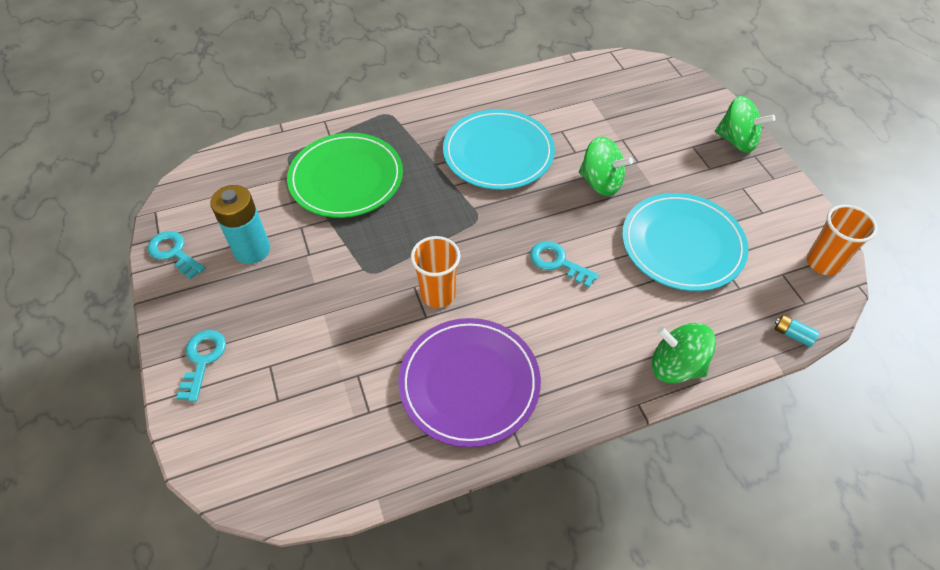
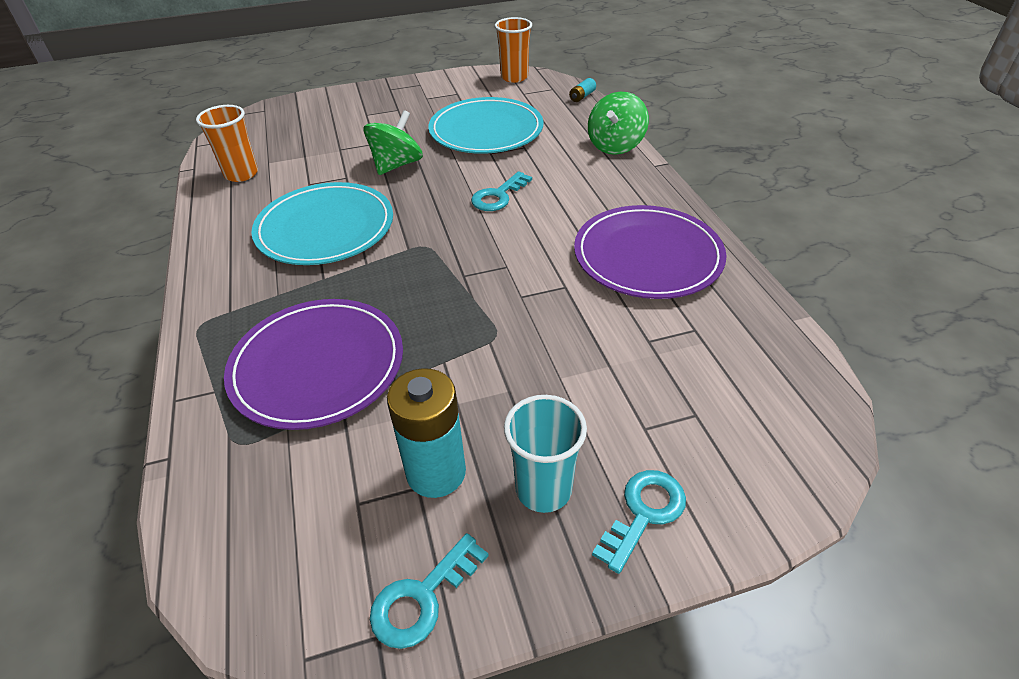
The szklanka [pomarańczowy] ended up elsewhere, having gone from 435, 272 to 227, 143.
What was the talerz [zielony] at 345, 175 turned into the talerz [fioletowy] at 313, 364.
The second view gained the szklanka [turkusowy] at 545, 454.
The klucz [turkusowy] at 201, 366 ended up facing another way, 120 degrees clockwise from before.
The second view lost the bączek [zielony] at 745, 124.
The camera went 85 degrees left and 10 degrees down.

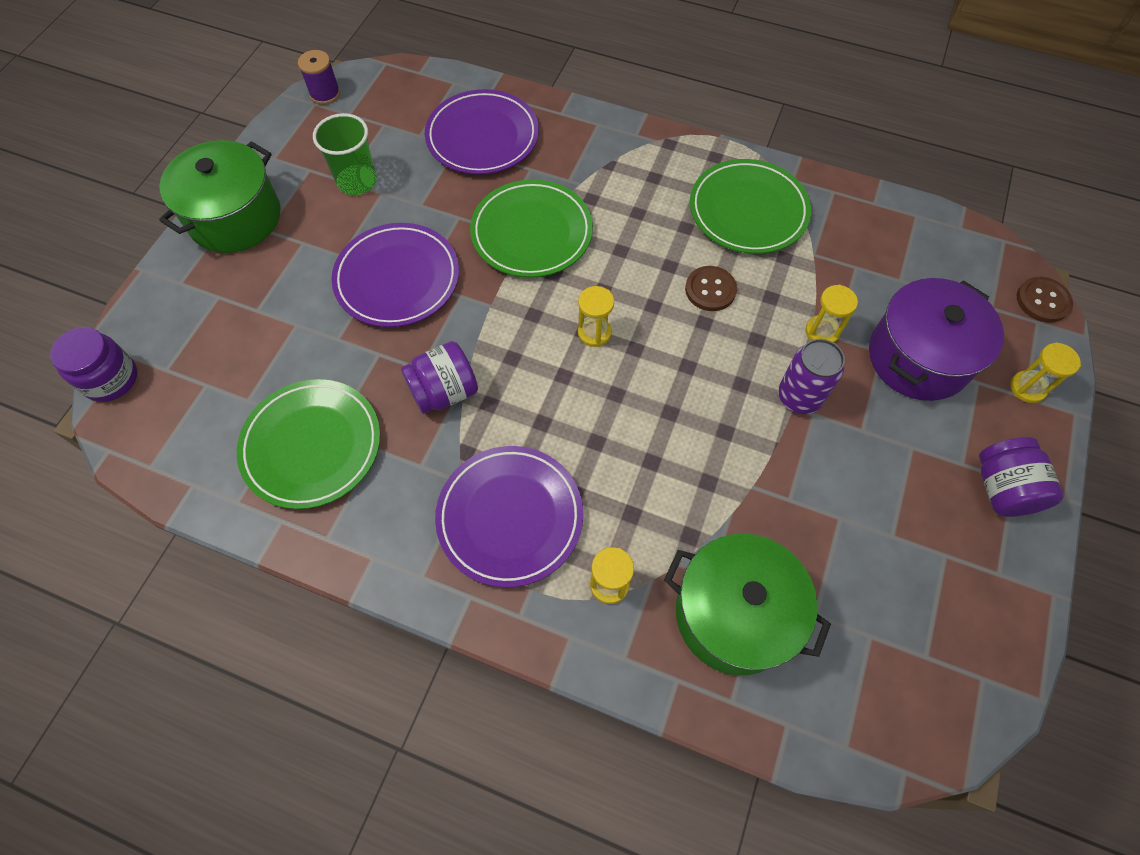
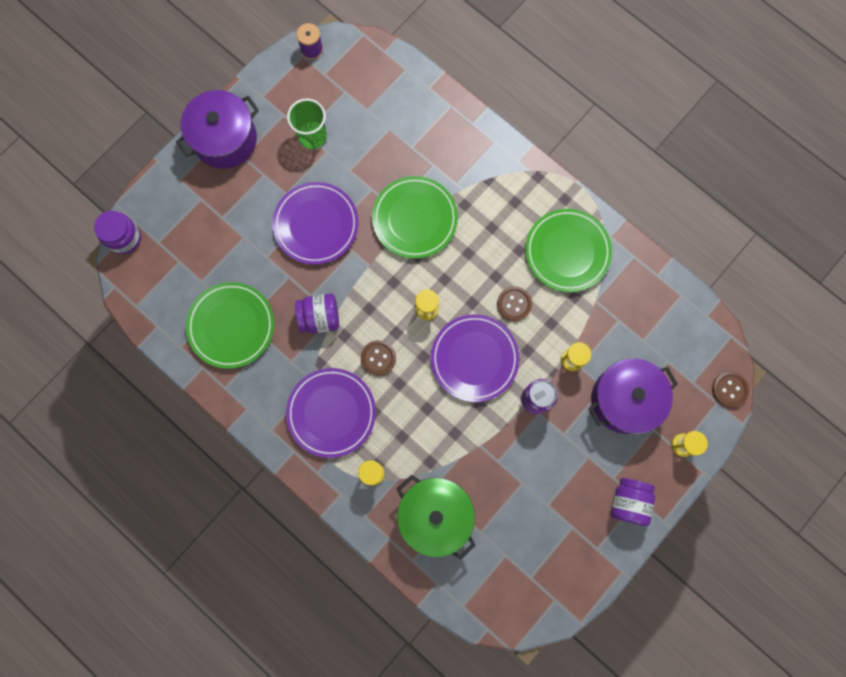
What was the garnek [zielony] at 220, 196 turned into the garnek [fioletowy] at 217, 129.
The second view gained the guzik [brązowy] at 378, 358.
The talerz [fioletowy] ended up elsewhere, having gone from 482, 132 to 475, 358.
The camera went 20 degrees right and 15 degrees up.

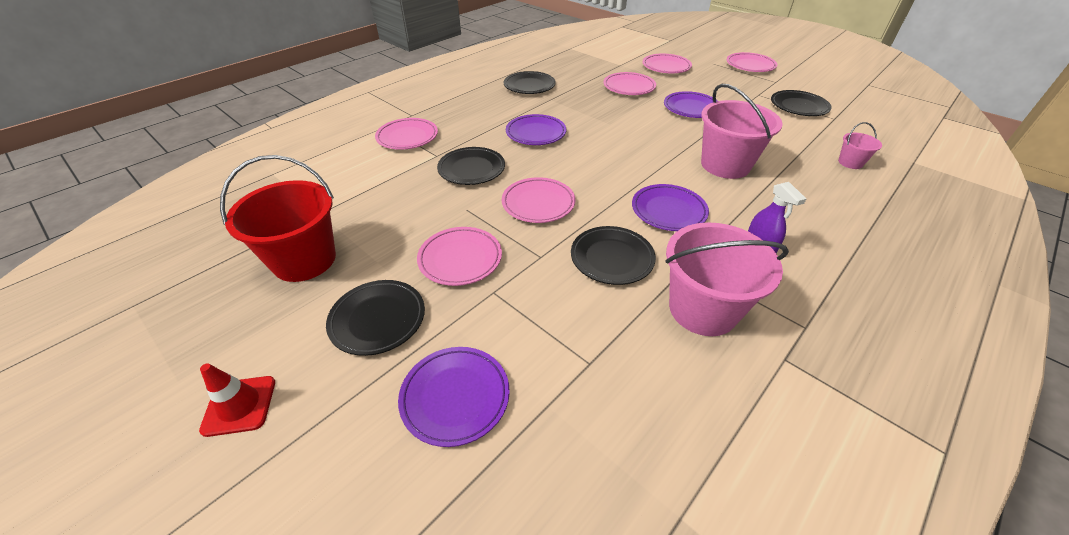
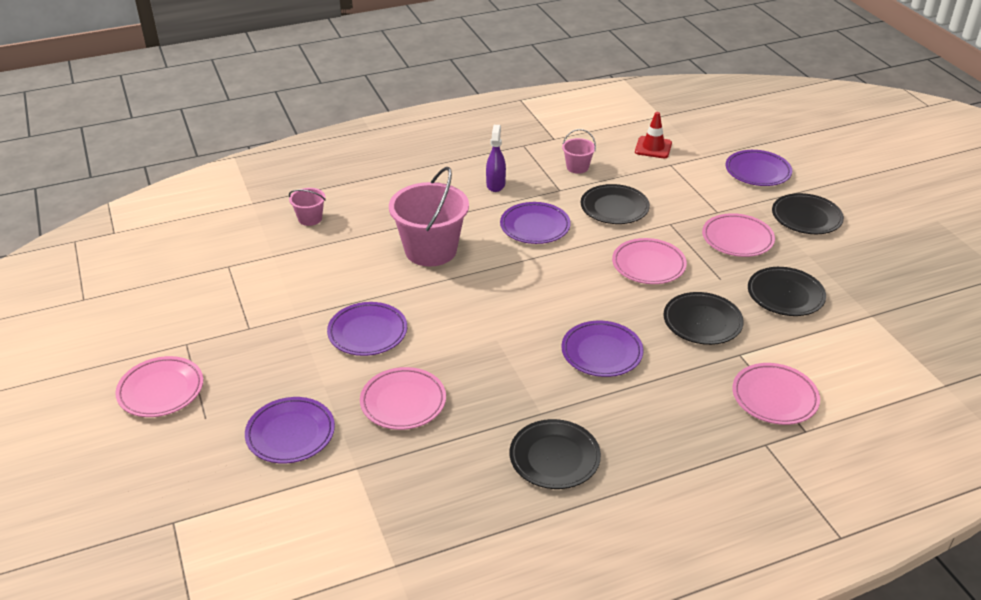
What was the talerz [różowy] at 667, 63 turned into the talerz [fioletowy] at 290, 430.
The size of the wiadro [różowy] at 727, 279 changed by a factor of 0.48.
The pachołek [czerwony] ended up elsewhere, having gone from 237, 400 to 653, 135.
The talerz [czarny] ended up elsewhere, having gone from 801, 103 to 787, 291.
The second view lost the wiadro [czerwony] at 278, 218.
The camera went 155 degrees left and 5 degrees down.

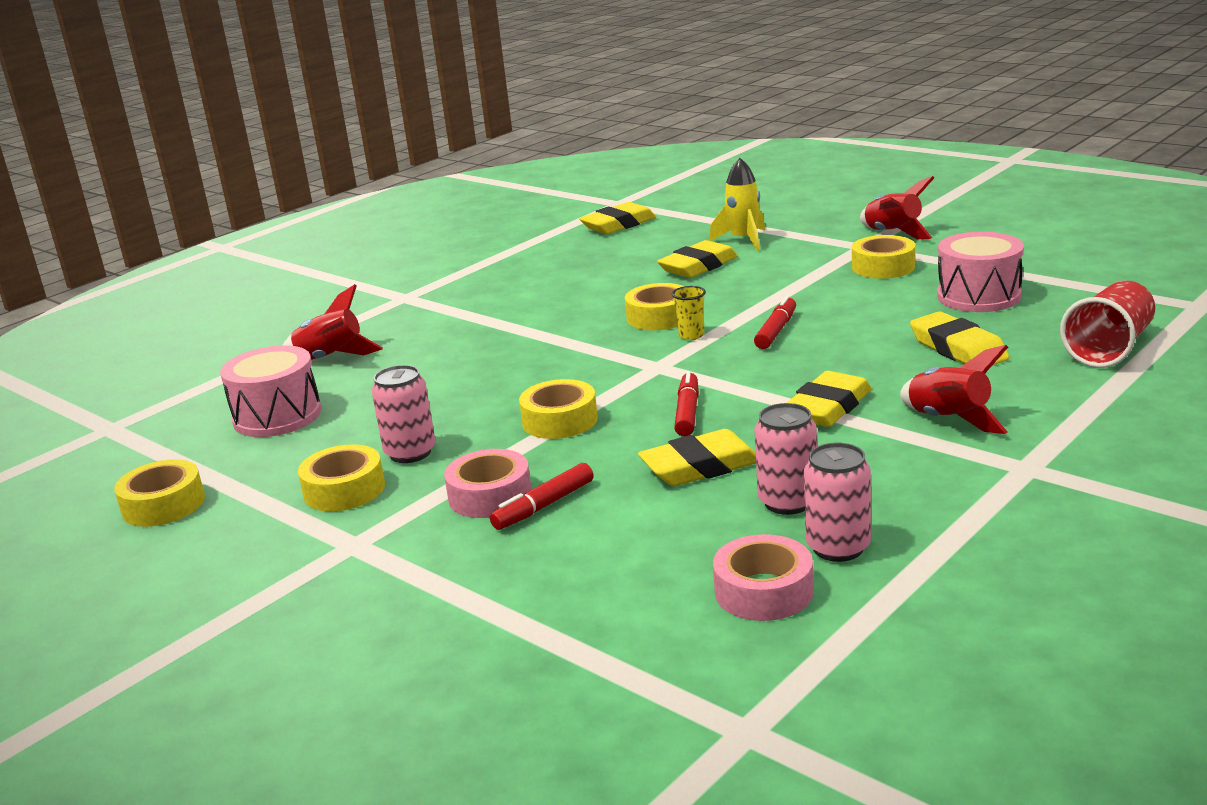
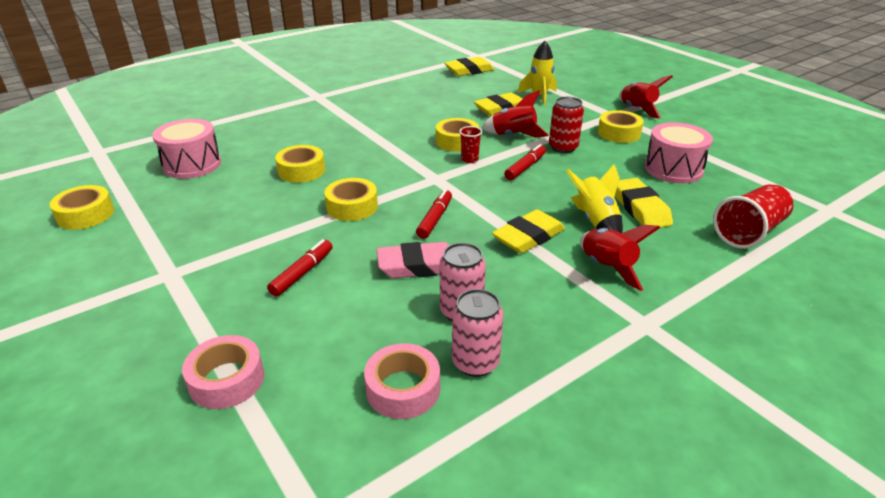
The taśma klejąca [różowy] ended up elsewhere, having gone from 488, 483 to 223, 372.
The flamaster [czerwony] at 542, 496 ended up facing another way, 150 degrees clockwise from before.
The taśma klejąca [żółty] ended up elsewhere, having gone from 341, 477 to 300, 164.
What was the gumka do mazania [żółty] at 697, 457 turned into the gumka do mazania [różowy] at 413, 260.
What was the szklanka [żółty] at 689, 313 turned into the szklanka [czerwony] at 470, 144.
The rakieta [czerwony] ended up elsewhere, having gone from 333, 322 to 514, 114.
The second view gained the puszka [czerwony] at 566, 124.
The second view gained the rakieta [żółty] at 594, 198.
The second view lost the puszka [różowy] at 403, 414.
The camera went 10 degrees right and 10 degrees up.

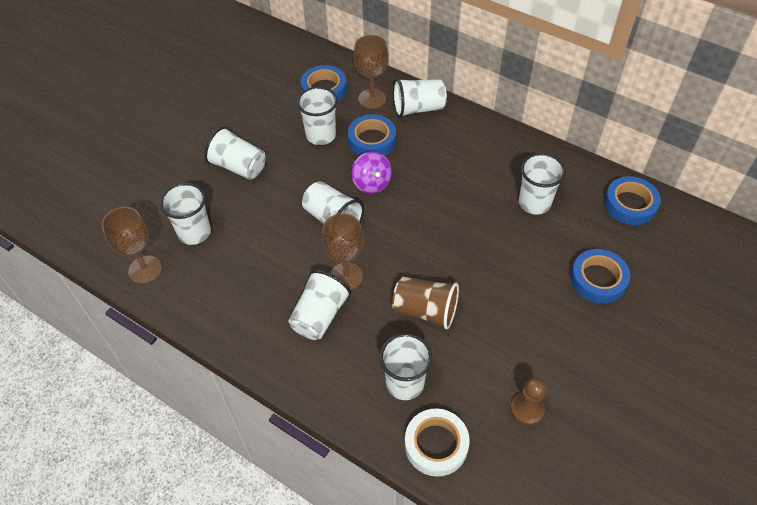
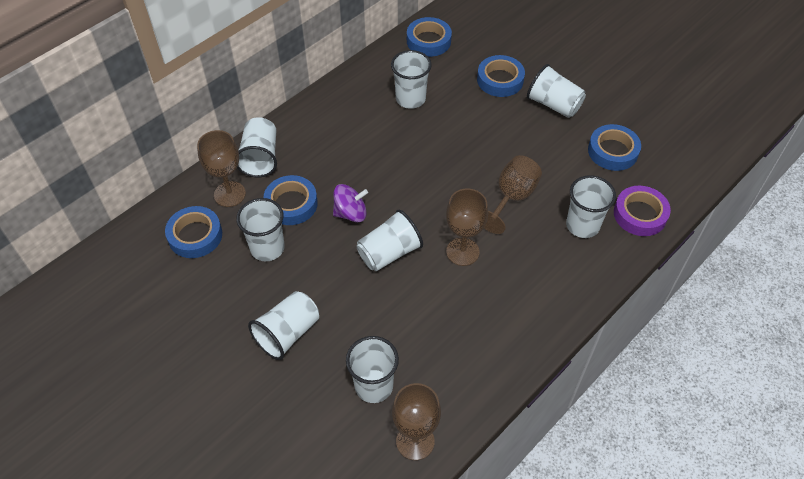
Where the szklanka [brązowy] stood at 425, 303, the kielich [brązowy] came to stand at 513, 194.
The szklanka [biały] ended up elsewhere, having gone from 319, 305 to 556, 91.
Where the pionek [brązowy] stood at 528, 401, the taśma klejąca [niebieski] came to stand at 614, 147.
What was the taśma klejąca [biały] at 437, 442 turned into the taśma klejąca [fioletowy] at 642, 211.
The camera went 80 degrees left and 0 degrees up.

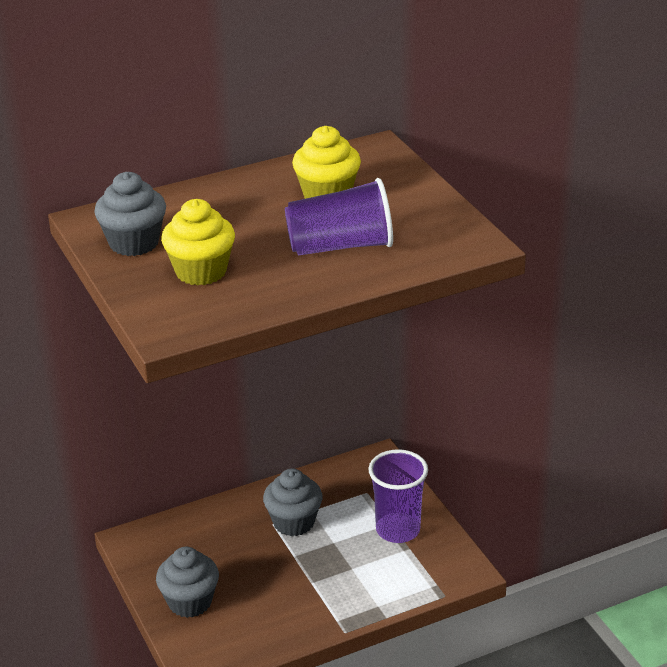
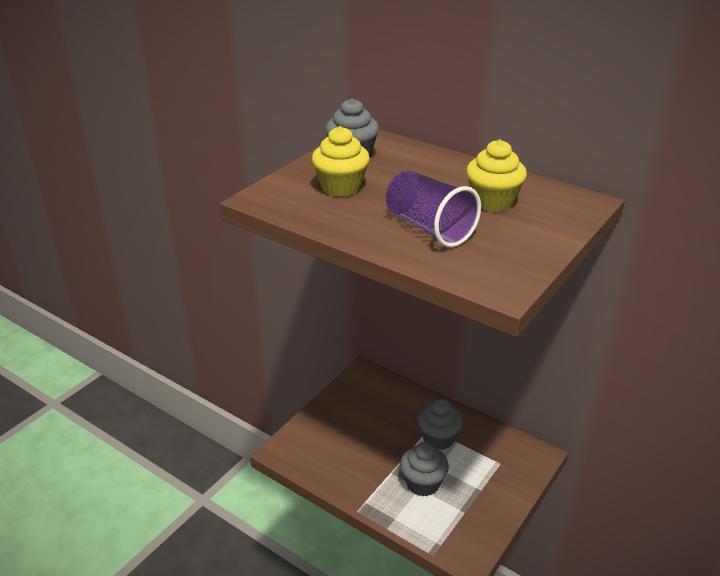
The muffinka [szary] ended up elsewhere, having gone from 187, 582 to 424, 469.
The second view lost the szklanka [fioletowy] at 398, 496.
The camera went 60 degrees right and 0 degrees up.

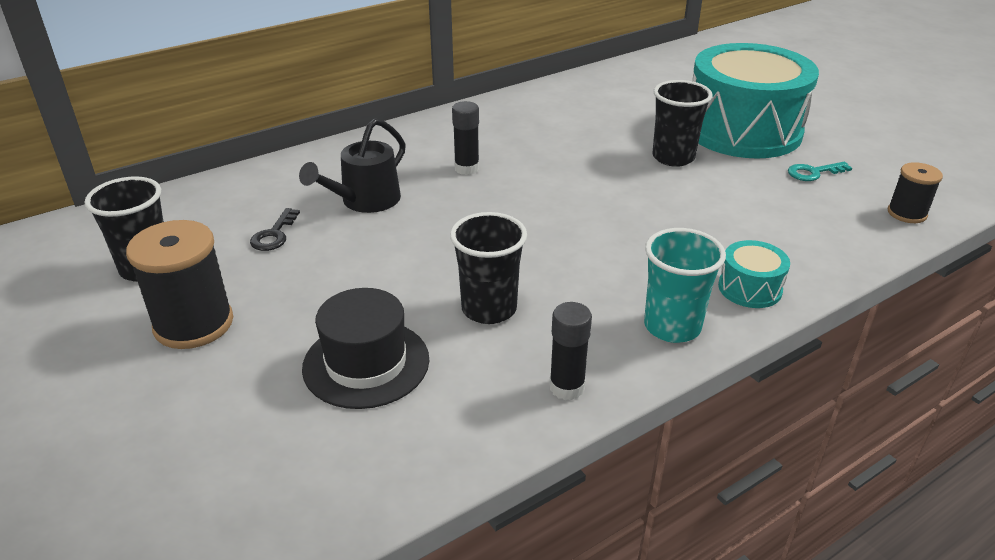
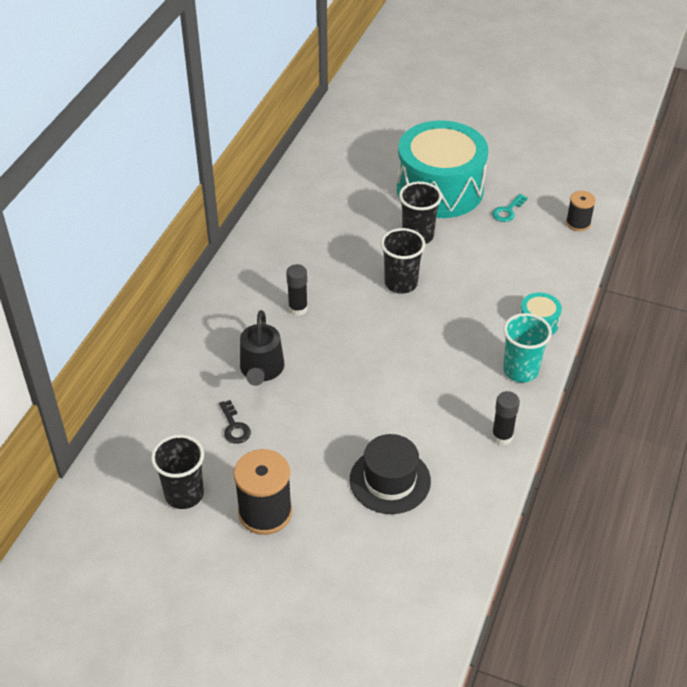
The szklanka [czarny] ended up elsewhere, having gone from 488, 268 to 403, 261.
The camera went 35 degrees left and 10 degrees up.

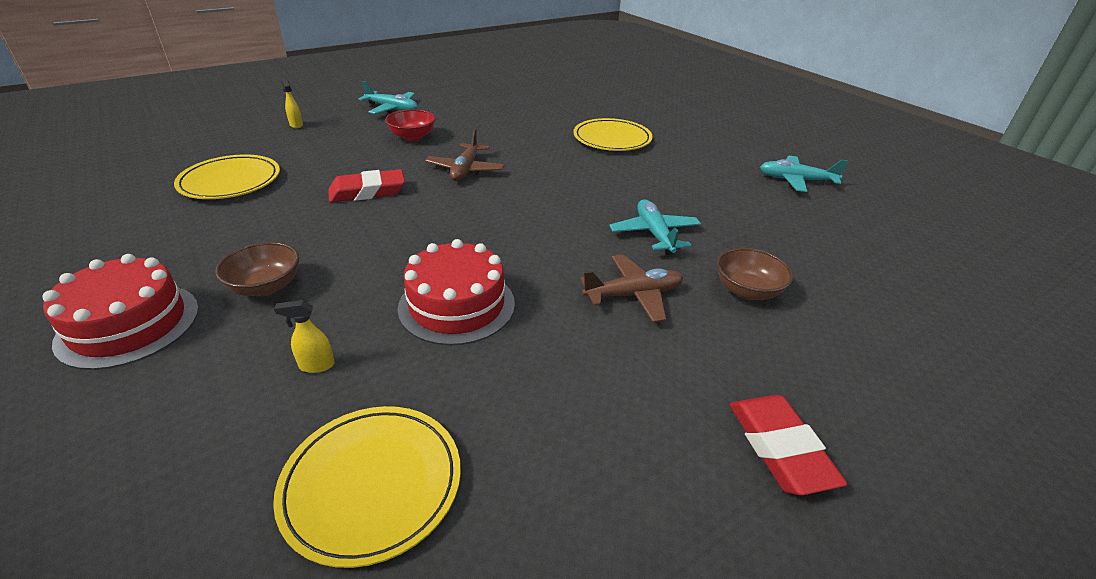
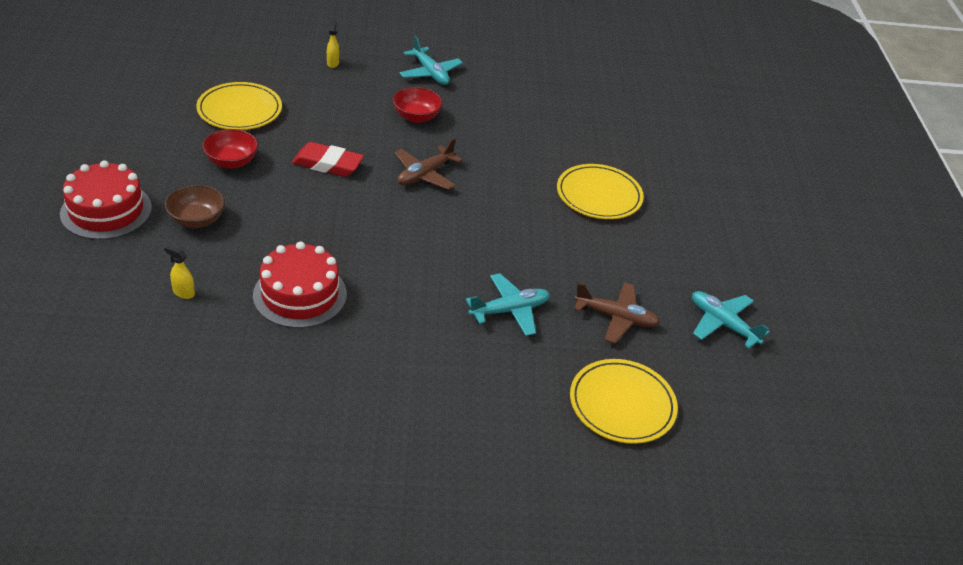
The second view gained the miska [czerwony] at 230, 149.
The samolot [turkusowy] at 655, 227 ended up facing another way, 45 degrees clockwise from before.
The talerz [żółty] ended up elsewhere, having gone from 367, 487 to 624, 401.
The samolot [brązowy] ended up elsewhere, having gone from 631, 288 to 617, 312.
The second view lost the miska [brązowy] at 755, 273.
The second view lost the gumka do mazania [czerwony] at 788, 445.
The camera went 30 degrees right and 5 degrees up.

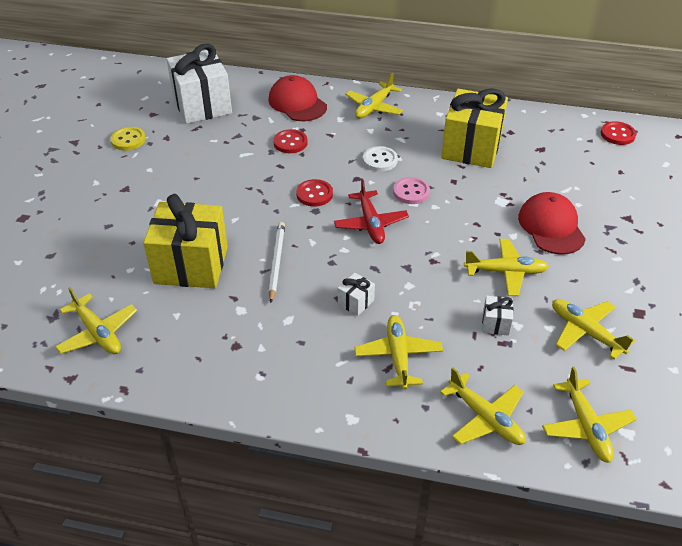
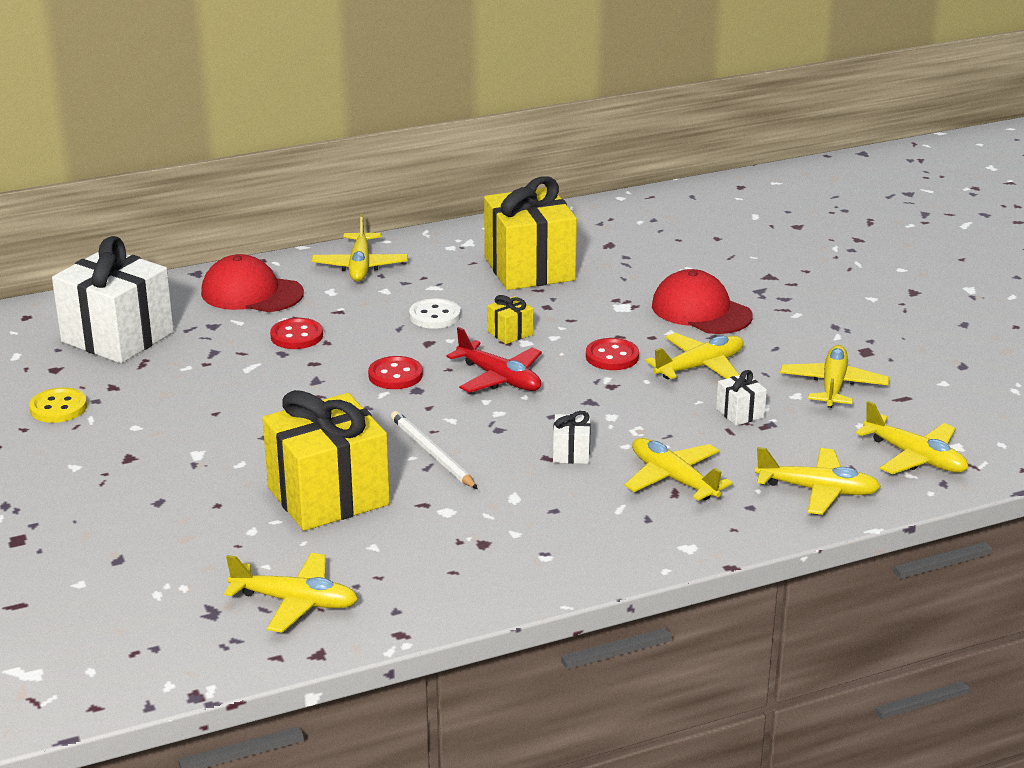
Where the guzik [różowy] stood at 411, 190, the prezent [żółty] came to stand at 510, 319.
The guzik [czerwony] ended up elsewhere, having gone from 618, 133 to 612, 354.
The samolot [żółty] at 593, 329 ended up facing another way, 90 degrees clockwise from before.
The camera went 35 degrees left and 15 degrees down.

